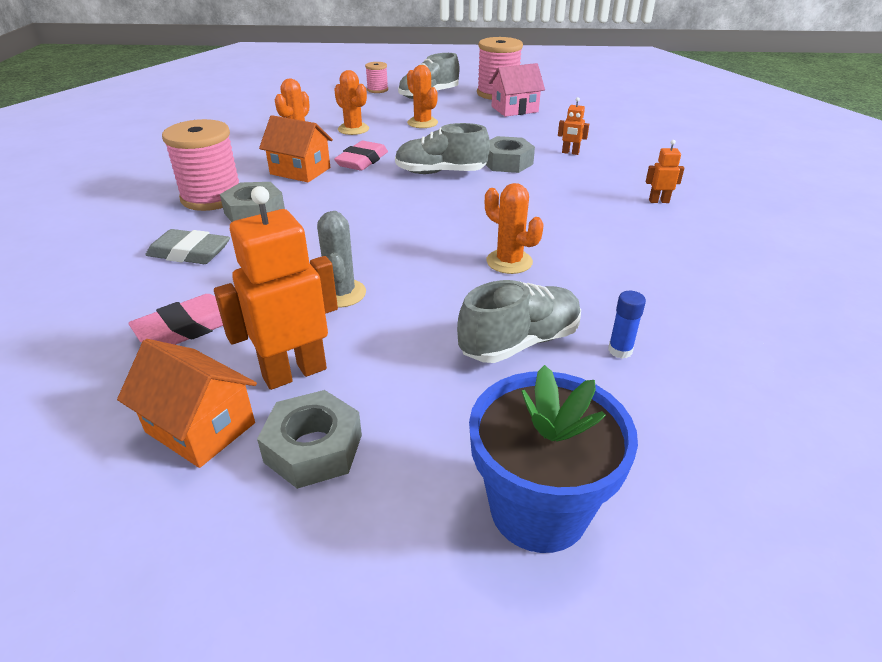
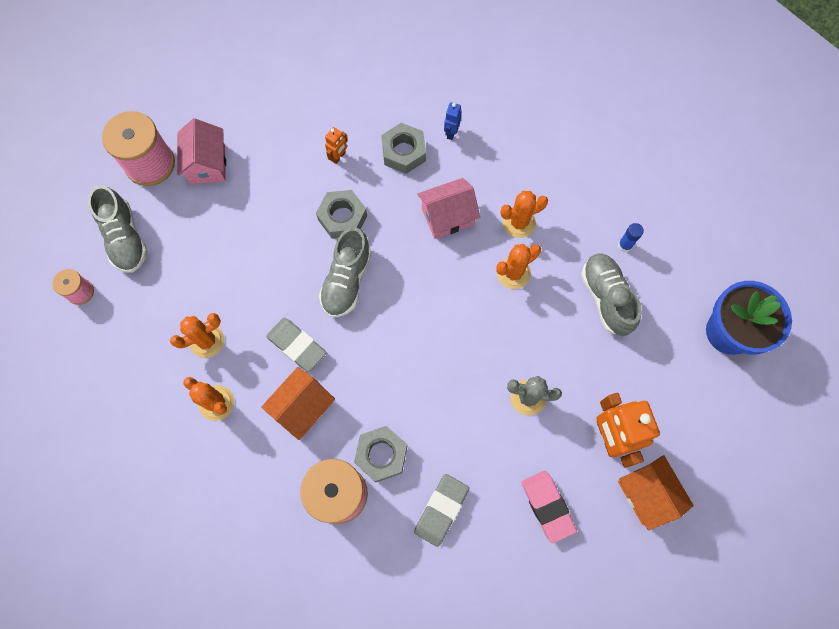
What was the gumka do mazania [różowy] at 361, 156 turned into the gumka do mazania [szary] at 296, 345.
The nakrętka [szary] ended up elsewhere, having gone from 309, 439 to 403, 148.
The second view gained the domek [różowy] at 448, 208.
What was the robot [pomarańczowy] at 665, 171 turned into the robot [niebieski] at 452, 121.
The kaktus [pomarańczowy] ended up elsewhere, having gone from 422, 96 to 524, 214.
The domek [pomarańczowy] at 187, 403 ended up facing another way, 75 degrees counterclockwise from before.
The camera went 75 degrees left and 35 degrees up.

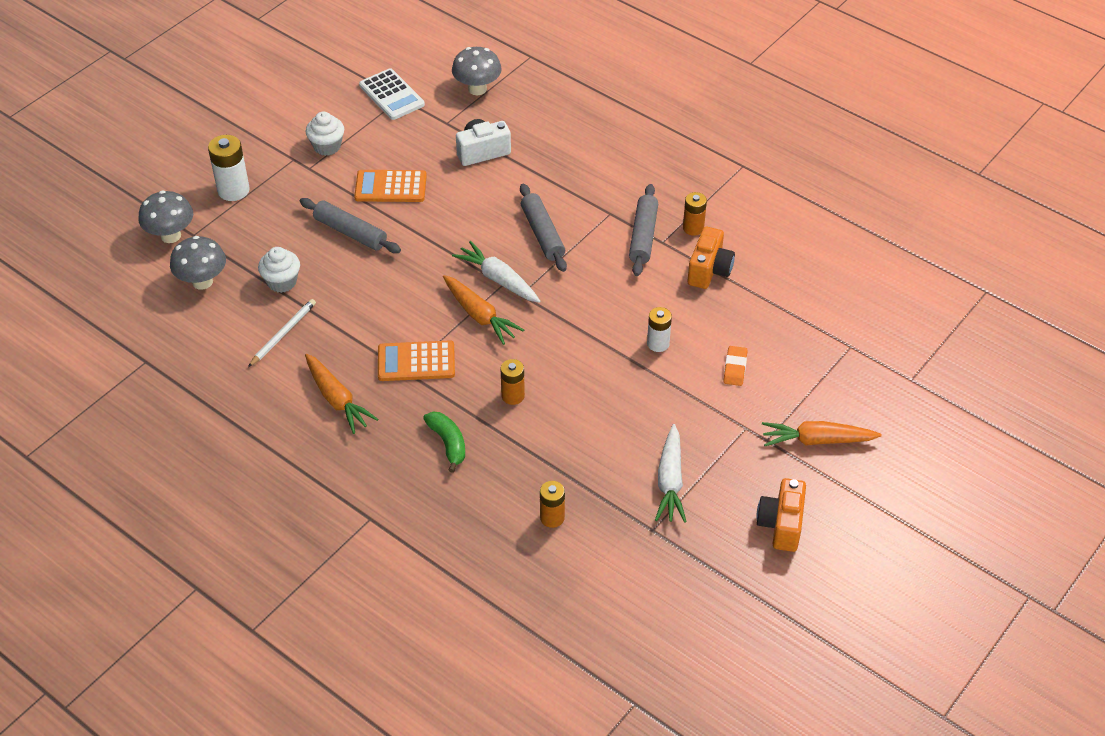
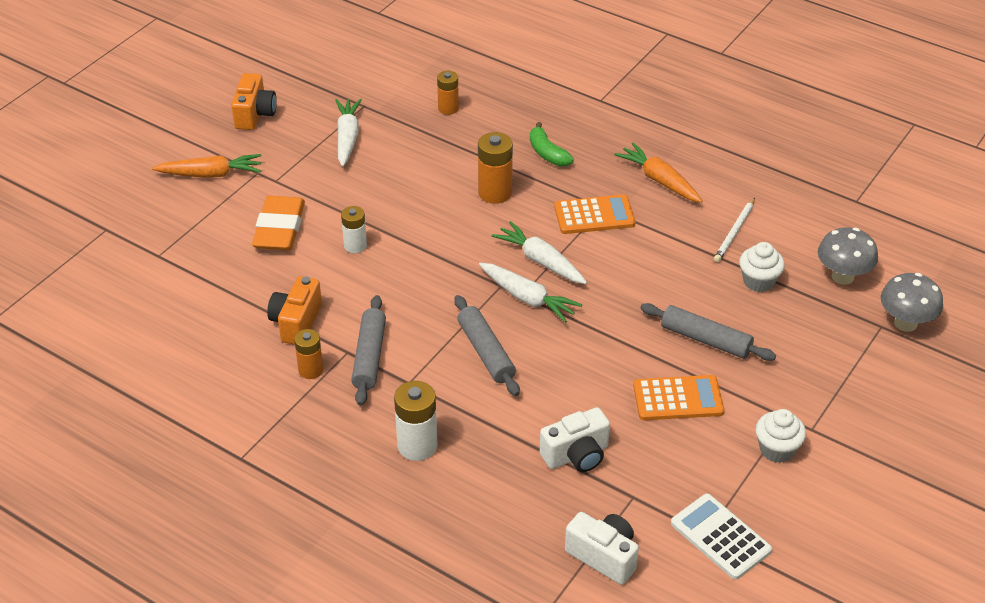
The size of the gumka do mazania [pomarańczowy] at 735, 366 changed by a factor of 1.96.
The bateria [biały] ended up elsewhere, having gone from 229, 168 to 415, 421.
The size of the bateria [pomarańczowy] at 513, 382 changed by a factor of 1.54.
What was the marchewka [pomarańczowy] at 483, 310 turned into the marchewka [biały] at 539, 252.
Where the grzyb [szary] stood at 477, 71, the aparat fotograficzny [biały] came to stand at 602, 548.
The camera went 175 degrees right and 5 degrees down.

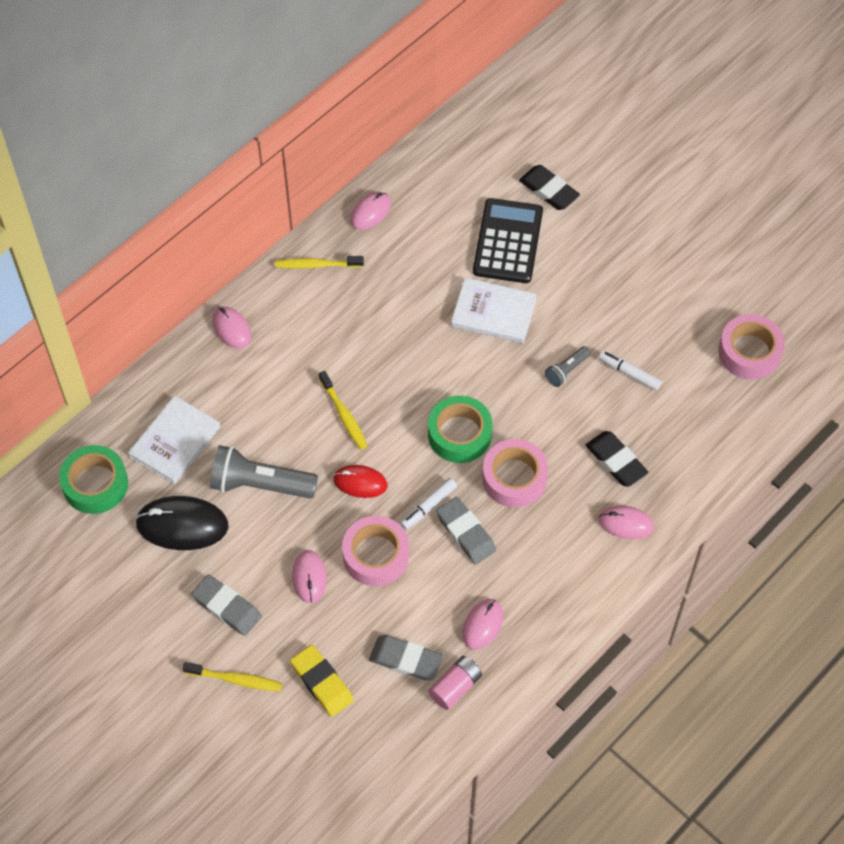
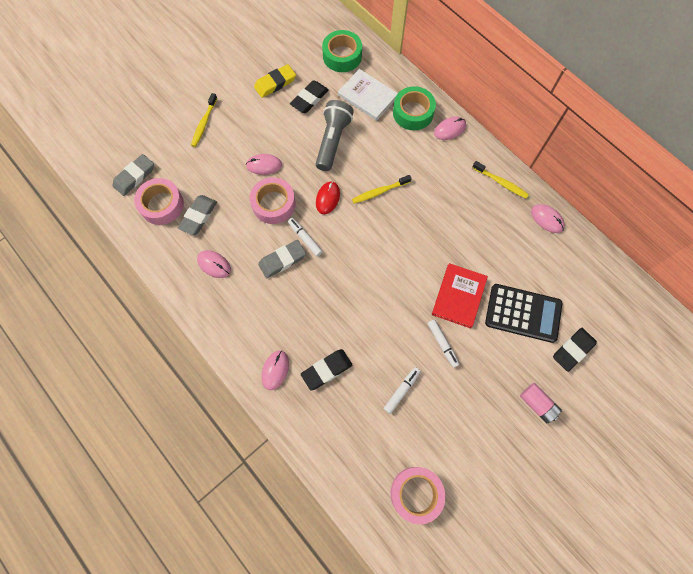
The gumka do mazania [szary] ended up elsewhere, having gone from 226, 605 to 133, 175.
The taśma klejąca [różowy] ended up elsewhere, having gone from 515, 473 to 159, 201.
The gumka do mazania [żółty] ended up elsewhere, having gone from 322, 680 to 275, 81.
Where the myszka [czarny] stood at 182, 523, the gumka do mazania [czarny] came to stand at 309, 96.
The taśma klejąca [zielony] ended up elsewhere, having gone from 460, 429 to 414, 108.
The second view gained the flamaster [biały] at 443, 343.
What was the książka [biały] at 494, 310 turned into the książka [czerwony] at 460, 296.
The szczoteczka do zębów [żółty] at 319, 262 ended up facing another way, 120 degrees clockwise from before.
The bateria [różowy] ended up elsewhere, having gone from 455, 683 to 541, 403.
The second view lost the latarka [szary] at 568, 366.
The camera went 95 degrees right and 10 degrees up.

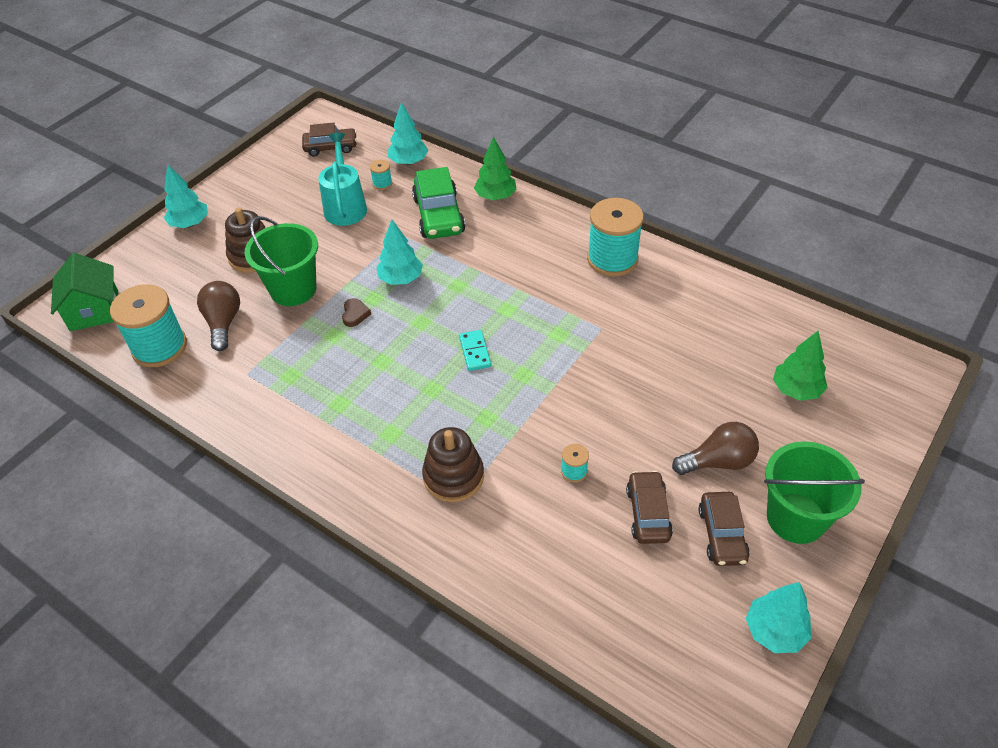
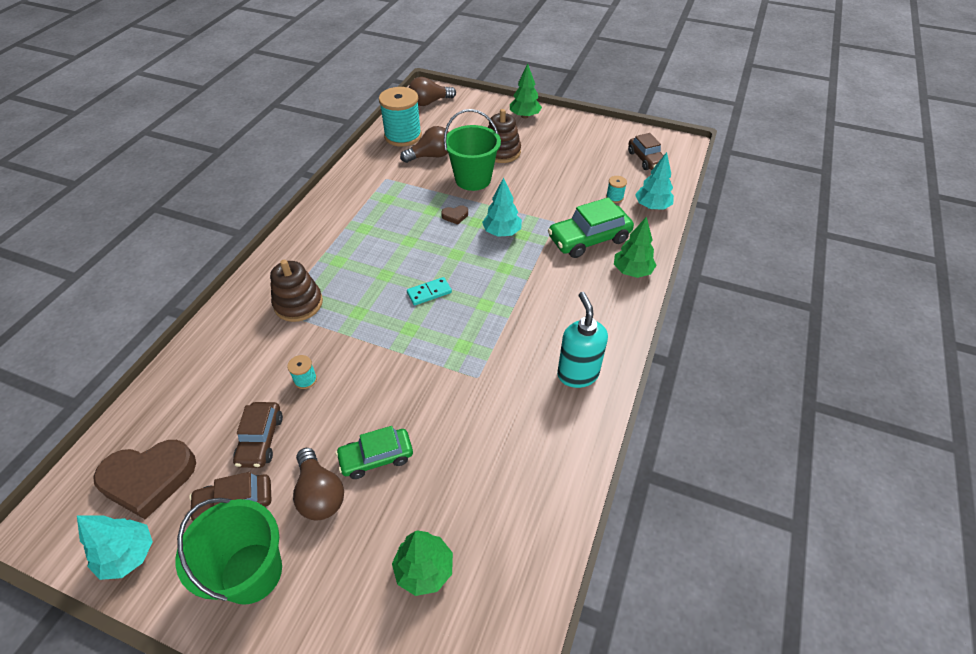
The second view gained the serce [brązowy] at 144, 480.
The samochód [brązowy] at 649, 507 ended up facing another way, 105 degrees clockwise from before.
The second view gained the samochód [zielony] at 374, 452.
Where the domek [zielony] stood at 84, 292, the żarówka [brązowy] came to stand at 432, 91.
What was the drzewko [turkusowy] at 186, 196 turned into the drzewko [zielony] at 526, 91.
Where the szpulka [turkusowy] stood at 615, 237, the dozownik mydła [turkusowy] came to stand at 582, 340.
The second view lost the konewka [turkusowy] at 342, 179.
The camera went 75 degrees right and 0 degrees up.

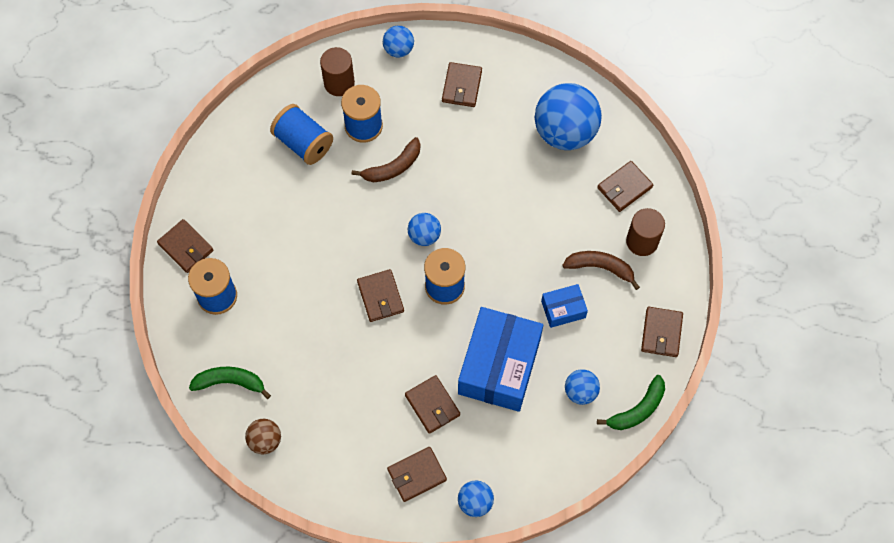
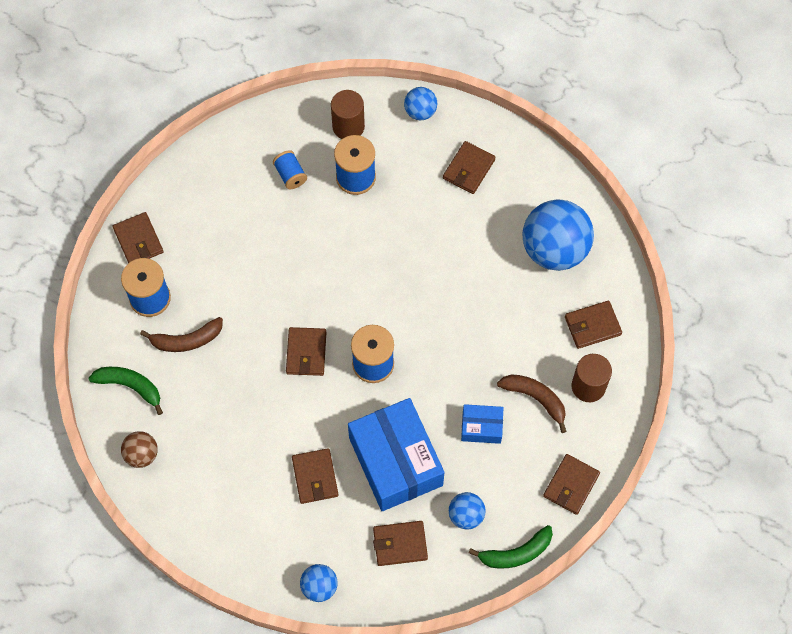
The banan [brązowy] ended up elsewhere, having gone from 386, 159 to 181, 334.
The size of the szpulka [niebieski] at 301, 134 changed by a factor of 0.59.
The pudełko [niebieski] at 500, 359 ended up facing another way, 60 degrees counterclockwise from before.
The portfel [brązowy] ended up elsewhere, having gone from 417, 474 to 400, 543.
The second view lost the piłka [niebieski] at 424, 229.
The camera went 20 degrees right and 0 degrees up.

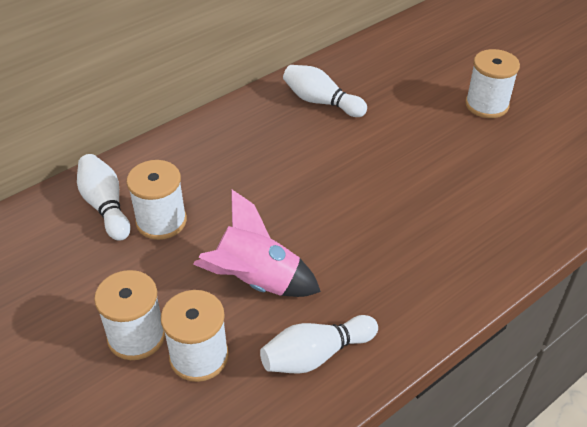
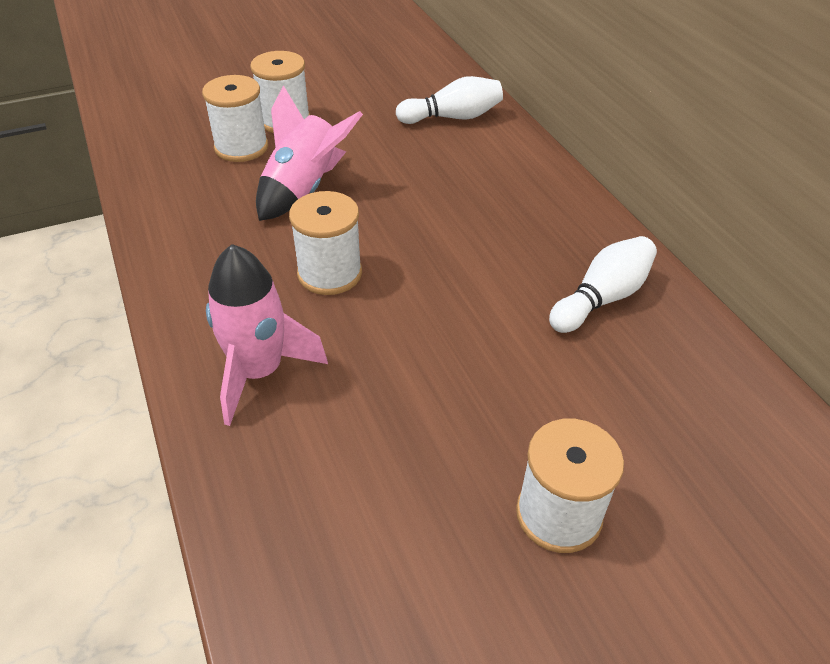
The second view gained the rakieta [różowy] at 267, 335.
The szpulka [biały] ended up elsewhere, having gone from 156, 200 to 325, 243.
The second view lost the kręgiel [biały] at 319, 344.
The camera went 105 degrees right and 0 degrees up.

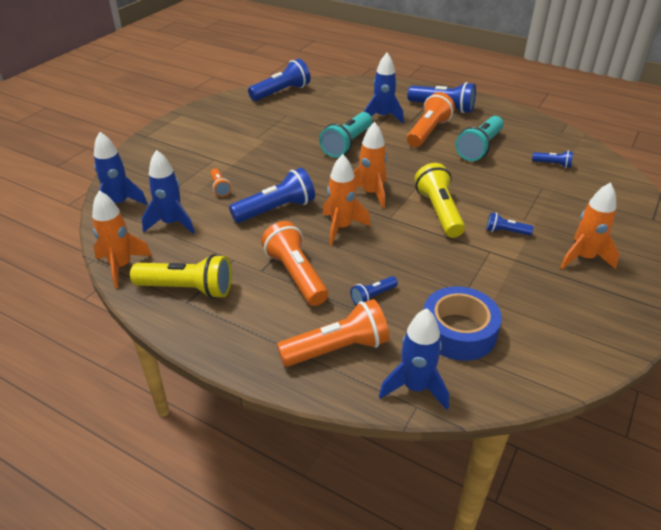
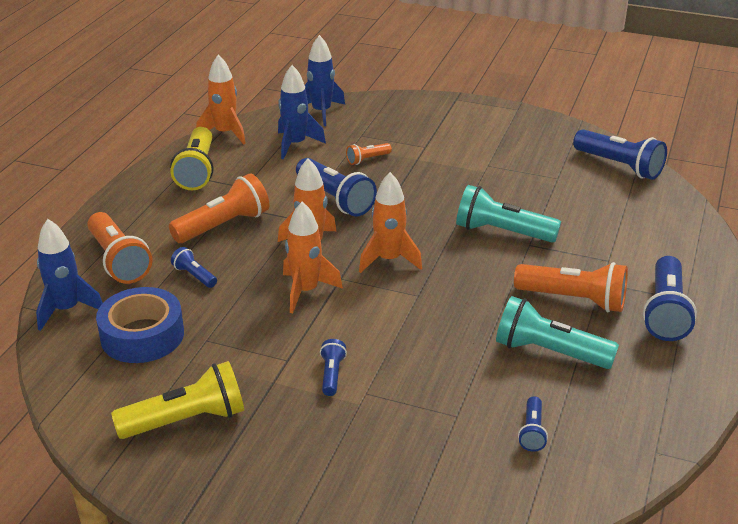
The latarka [żółty] ended up elsewhere, having gone from 439, 200 to 177, 400.
The rakieta [pomarańczowy] ended up elsewhere, having gone from 589, 225 to 313, 257.
The second view lost the rakieta [niebieski] at 384, 88.
The camera went 80 degrees right and 5 degrees down.

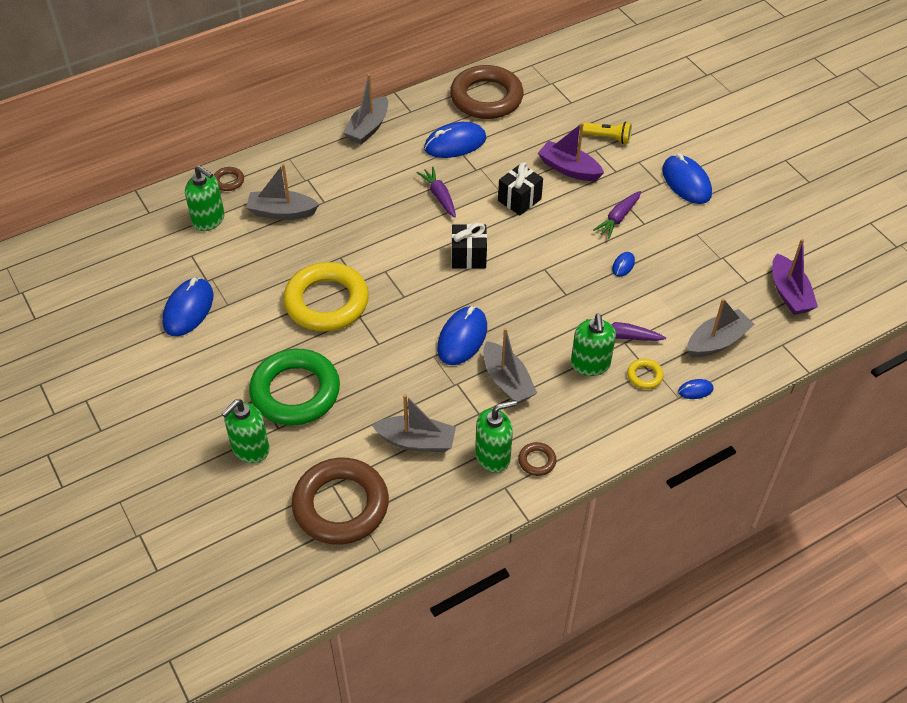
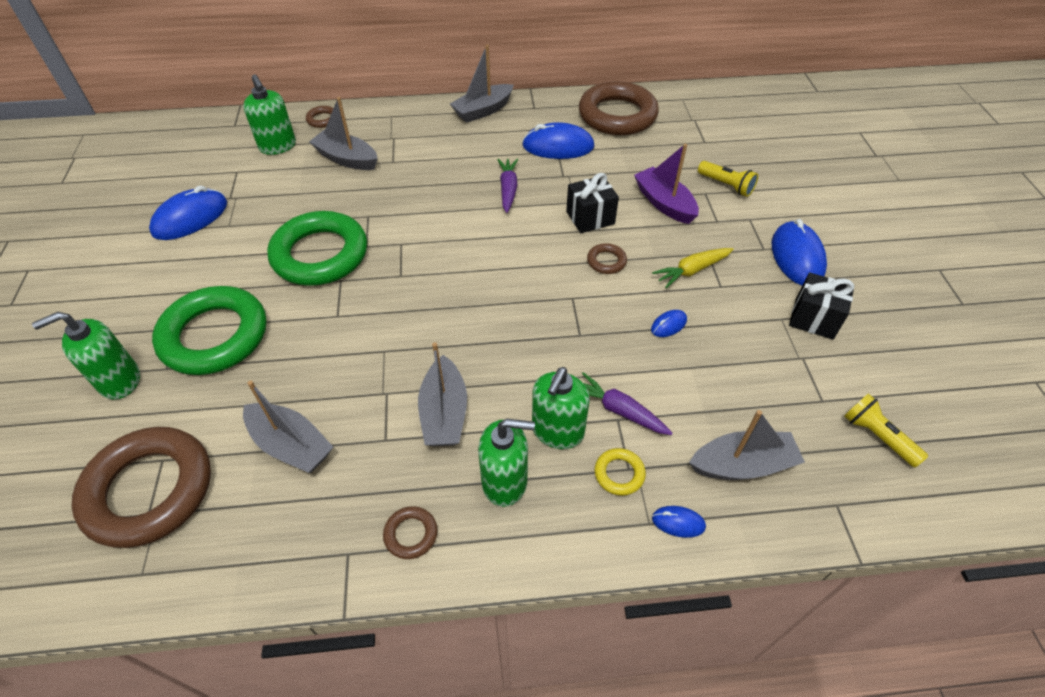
What was the pierścień [żółty] at 326, 296 turned into the pierścień [zielony] at 317, 248.
The dozownik mydła [zielony] ended up elsewhere, having gone from 496, 436 to 506, 462.
The second view gained the pierścień [brązowy] at 607, 258.
What was the marchewka [fioletowy] at 617, 214 turned into the marchewka [żółty] at 693, 268.
The prezent [czarny] ended up elsewhere, having gone from 469, 246 to 821, 306.
Where the łódka [fioletowy] stood at 795, 277, the latarka [żółty] came to stand at 886, 430.
The second view lost the myszka [niebieski] at 462, 335.
The camera went 25 degrees right and 0 degrees up.

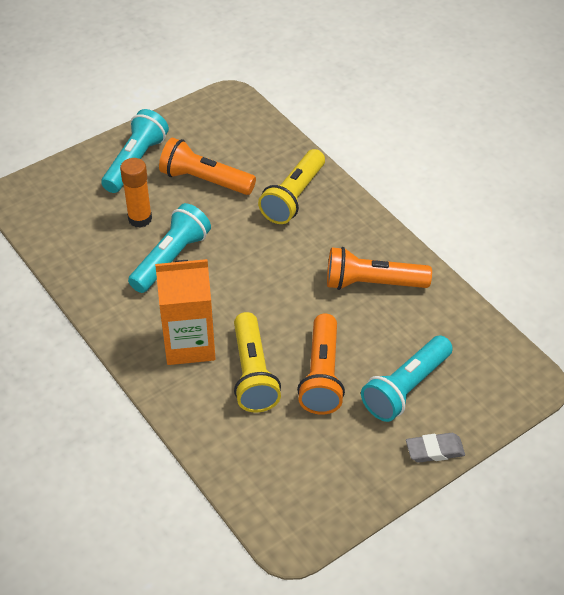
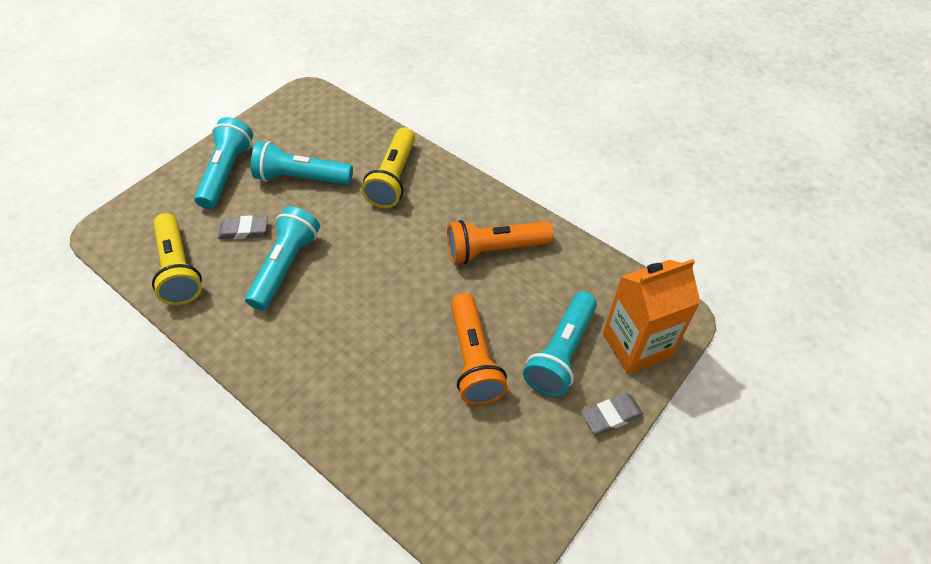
The latarka [żółty] ended up elsewhere, having gone from 257, 362 to 177, 259.
Where the klej w sztyfcie [pomarańczowy] stood at 136, 193, the gumka do mazania [szary] came to stand at 243, 227.
What was the latarka [pomarańczowy] at 207, 166 turned into the latarka [turkusowy] at 302, 163.
The karton mleka [pomarańczowy] ended up elsewhere, having gone from 185, 312 to 652, 316.
The camera went 15 degrees left and 5 degrees up.

